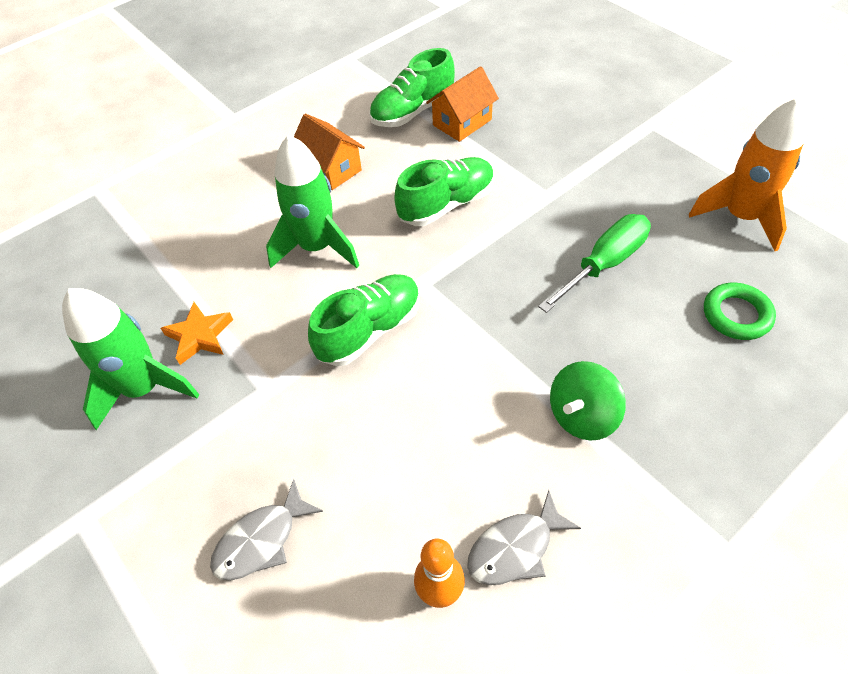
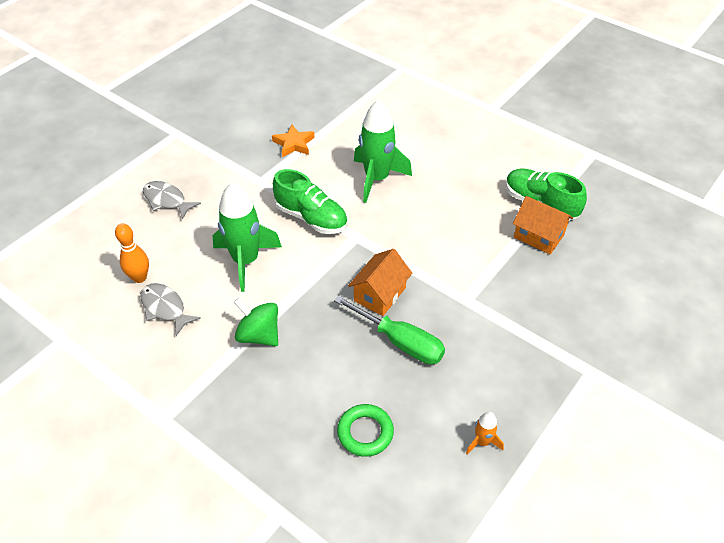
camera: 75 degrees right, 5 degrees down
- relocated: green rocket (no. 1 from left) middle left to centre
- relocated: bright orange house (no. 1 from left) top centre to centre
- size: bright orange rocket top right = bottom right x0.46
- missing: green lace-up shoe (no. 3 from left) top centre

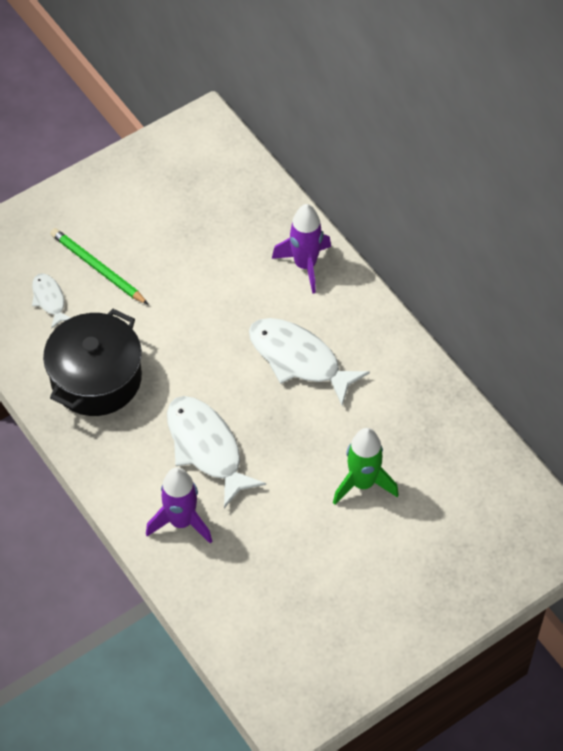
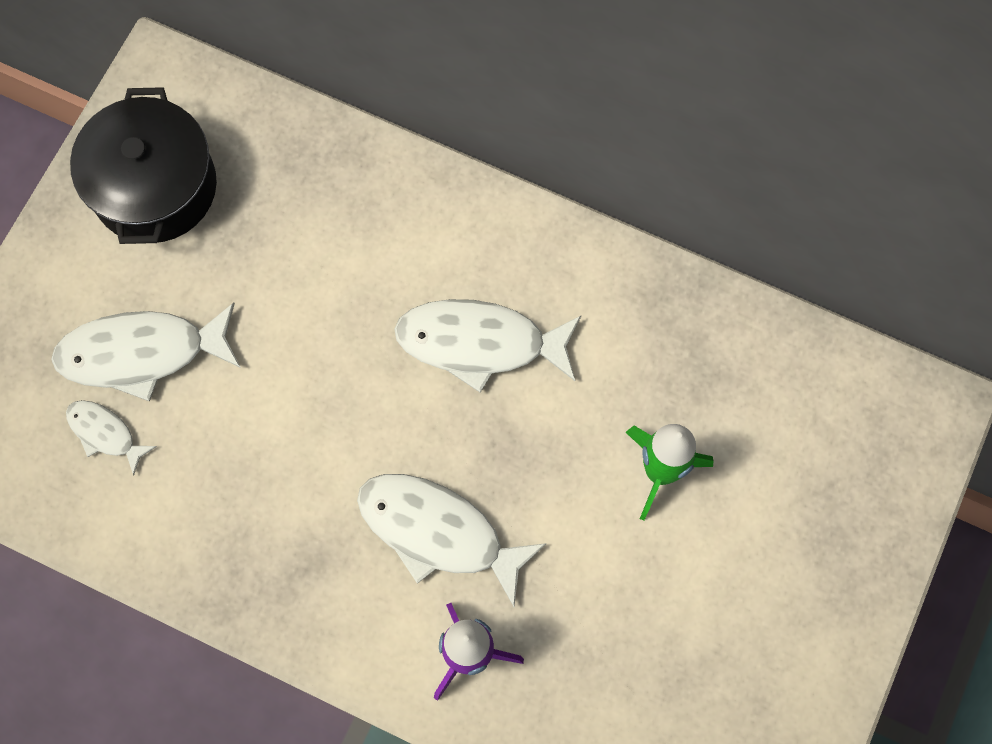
camera: 30 degrees left, 15 degrees up
- exchanged: green wooden pencil middle left to white fish (no. 2 from left) middle left
- relocated: jet-black pot middle left to top left
- missing: violet rocket (no. 2 from left) top centre

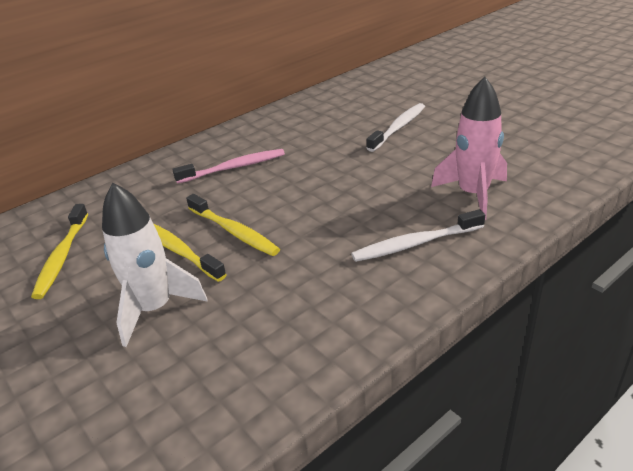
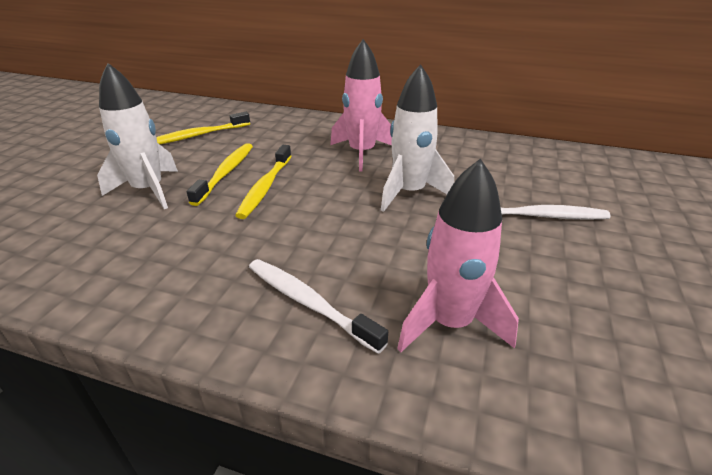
camera: 55 degrees right, 0 degrees up
- exchanged: rosy toothbrush centre to rosy rocket (no. 1 from left) top centre
- appeared: white rocket (no. 2 from left) top centre

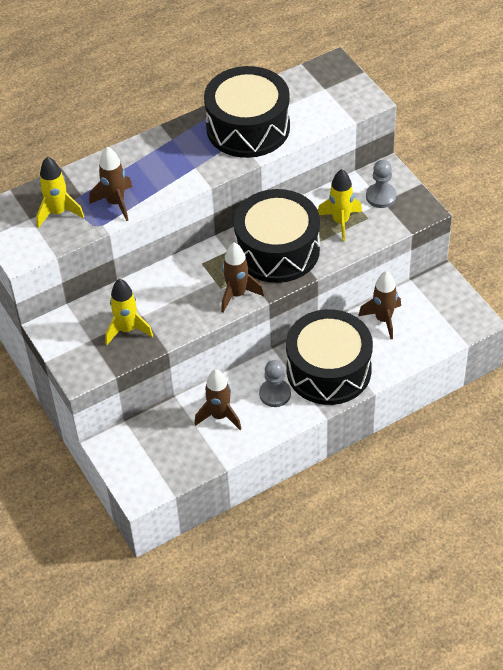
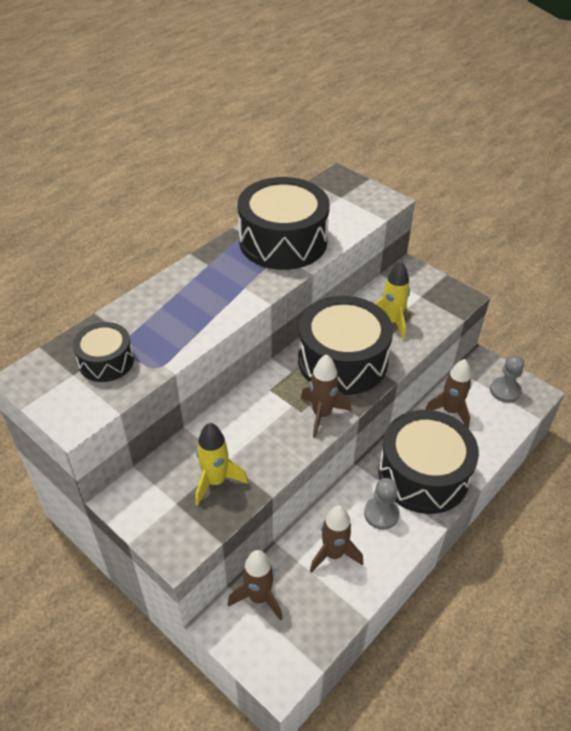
camera: 20 degrees left, 5 degrees down
- exchanged: bright yellow rocket (no. 1 from left) top left to jet-black drum (no. 1 from left) middle left
- relocated: brown rocket (no. 1 from left) top left to bottom centre
- relocated: ash-grey chess pawn (no. 2 from left) top right to middle right

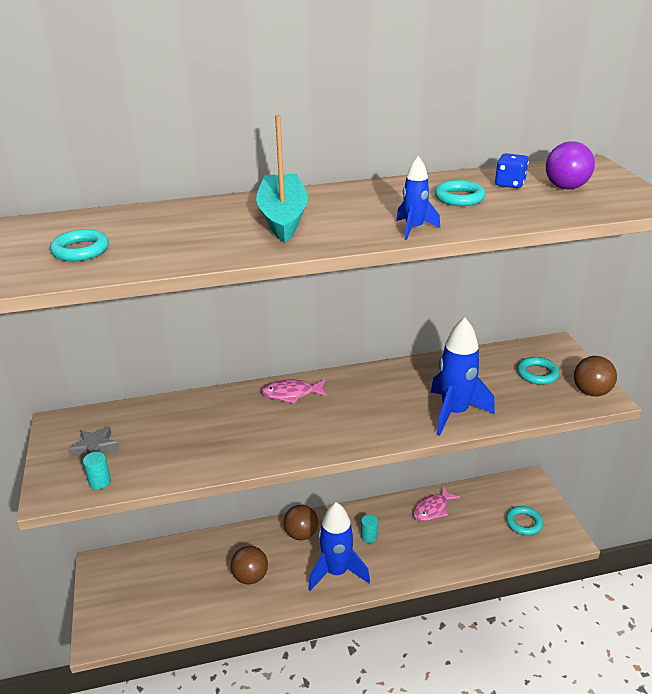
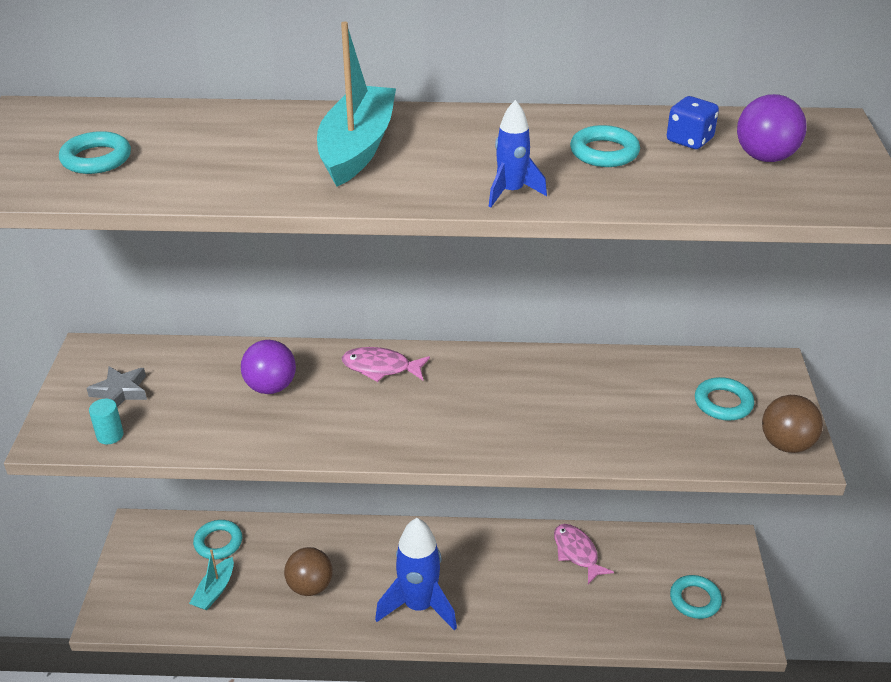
camera: 15 degrees right, 5 degrees up
- appeared: turquoise sailboat (no. 1 from left) bottom left
- appeared: turquoise ring (no. 2 from left) bottom left
- appeared: violet play ball (no. 1 from left) middle left
- spun: rosy fish (no. 2 from left) bottom right = bottom centre 90 degrees clockwise
- missing: brown play ball (no. 2 from left) bottom centre
- missing: turquoise cylinder (no. 2 from left) bottom centre
- missing: royal blue rocket (no. 3 from left) middle right

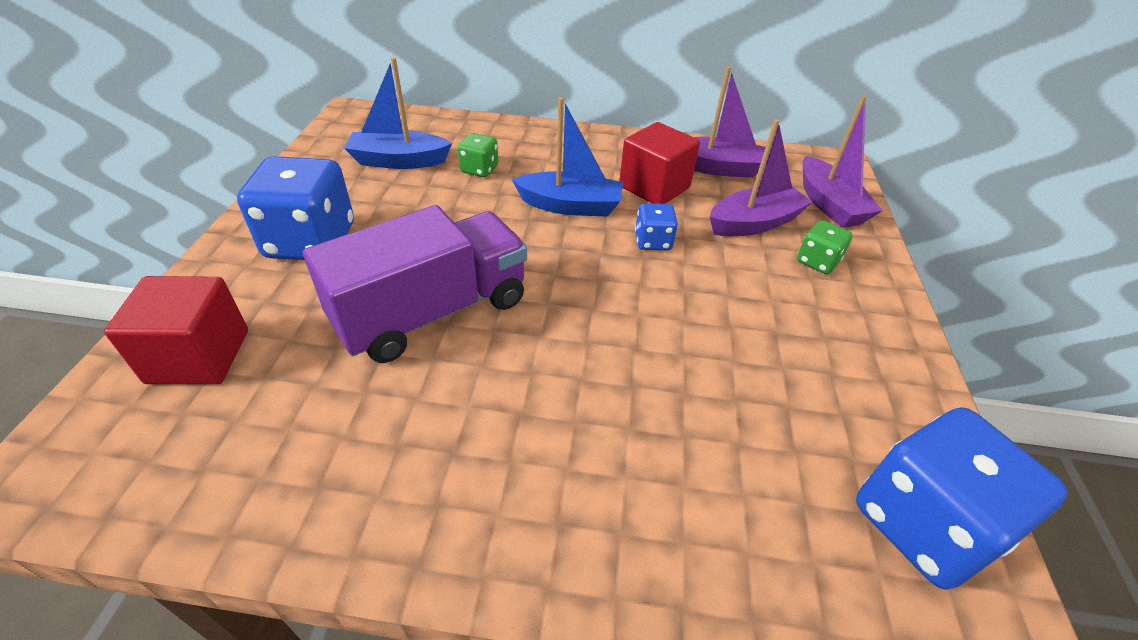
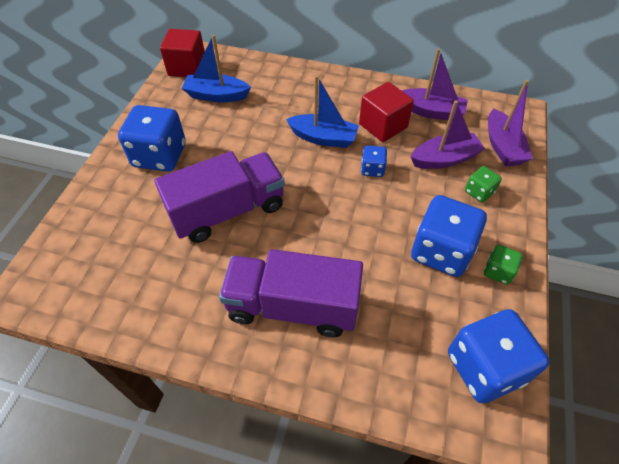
camera: 10 degrees right, 10 degrees up
- relocated: red cube (no. 1 from left) middle left to top left
- appeared: violet toy truck (no. 2 from left) centre
- appeared: royal blue game die (no. 3 from left) middle right
- relocated: green game die (no. 1 from left in the first image) top centre to green game die (no. 2 from left) middle right

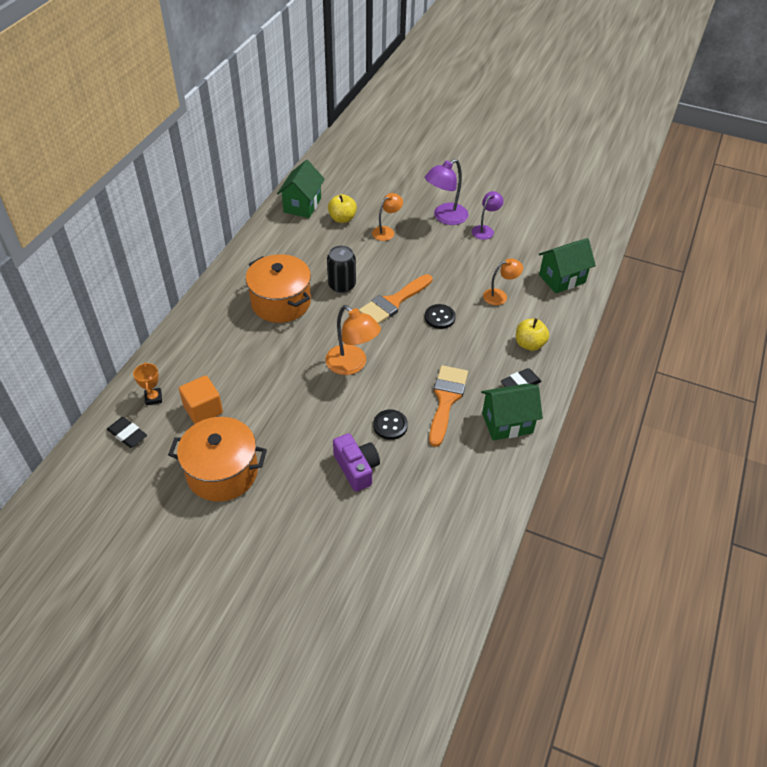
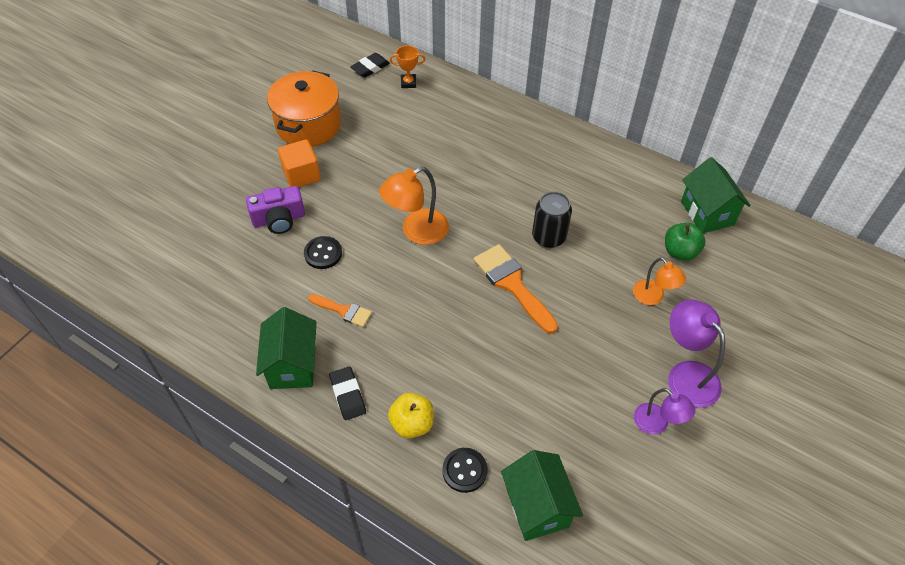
camera: 100 degrees right, 5 degrees up
- relocated: bright orange cube middle left to top left
- size: bright orange brush (no. 2 from left in the first image) centre = centre x0.58
- relocated: jet-black sewing button (no. 2 from left) centre to bottom centre
- colour: bright yellow apple (no. 1 from left) top centre to green apple middle right
- spun: green house (no. 1 from left in the first image) top centre = middle right 45 degrees clockwise
- missing: bright orange pot (no. 2 from left) centre
- missing: bright orange desk lamp (no. 3 from left) centre

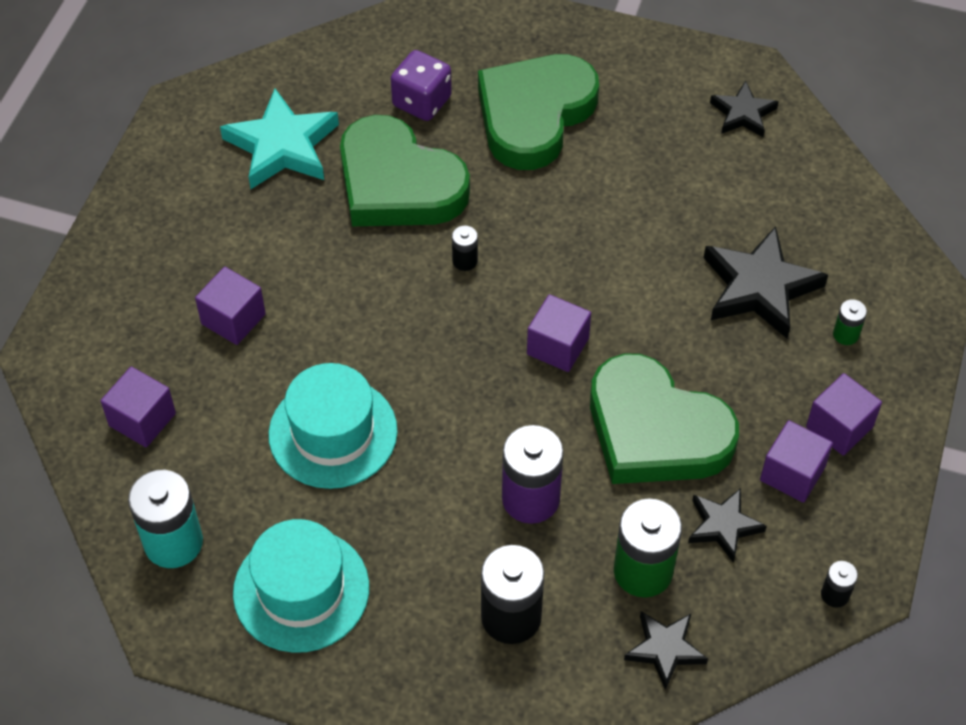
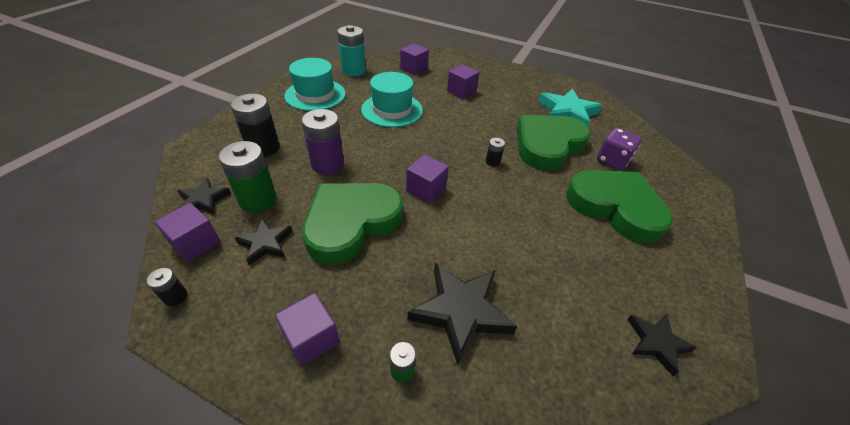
camera: 95 degrees right, 10 degrees down
- relocated: violet cube (no. 4 from left in the first image) middle right to violet cube (no. 1 from left) middle left

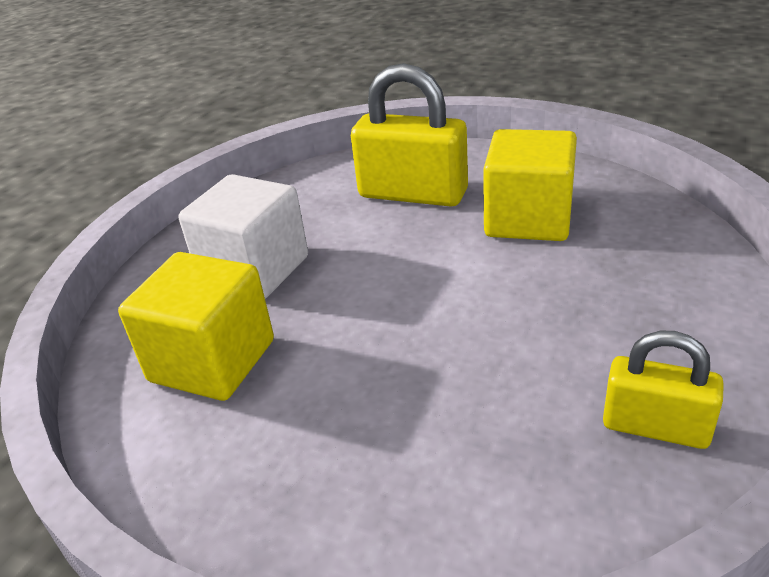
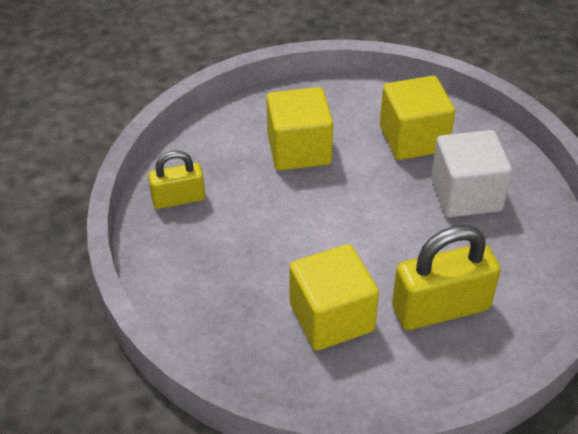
camera: 140 degrees right, 10 degrees up
- appeared: bright yellow cube (no. 1 from left) top centre

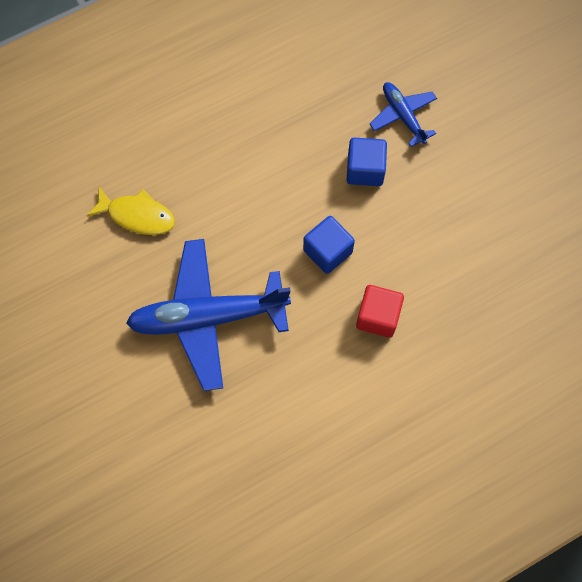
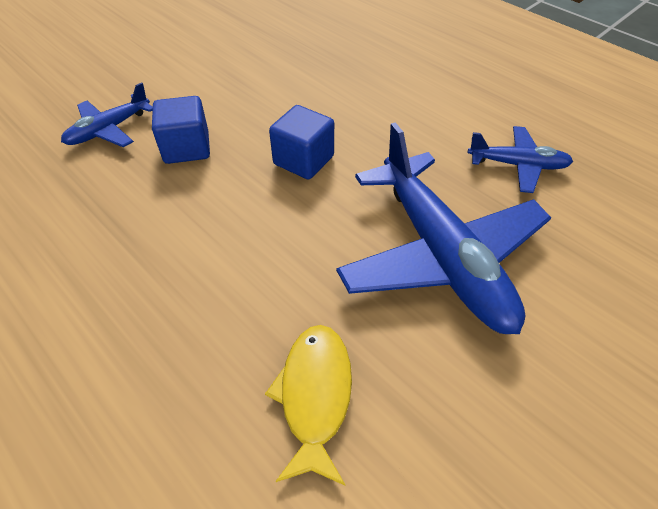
camera: 105 degrees left, 20 degrees down
- appeared: royal blue toy plane (no. 3 from left) top right
- missing: red cube centre

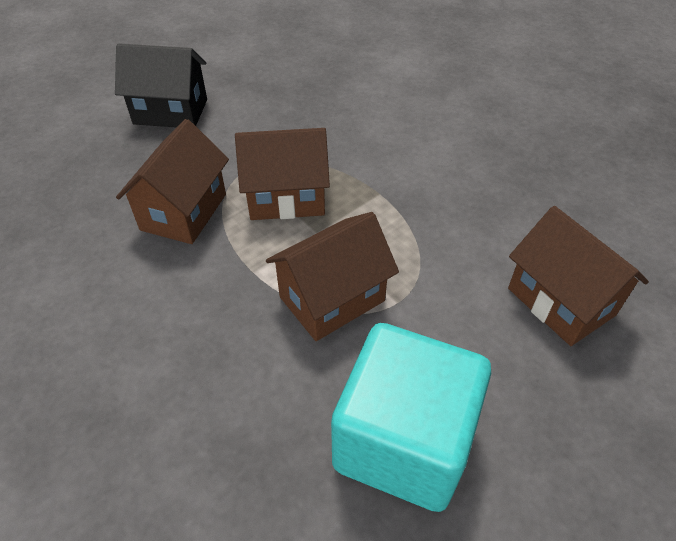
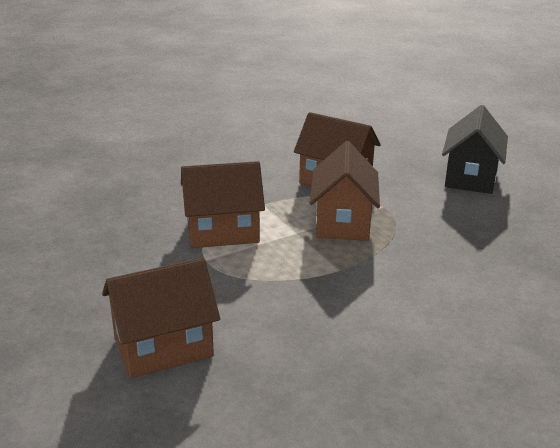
camera: 100 degrees right, 20 degrees down
- spun: brown house (no. 3 from left in the first image) centre = centre 75 degrees counterclockwise
- missing: turquoise cube bottom centre

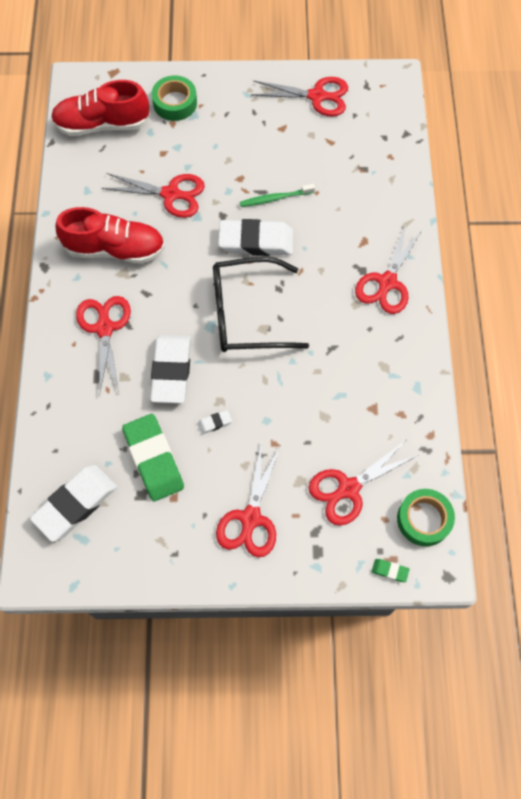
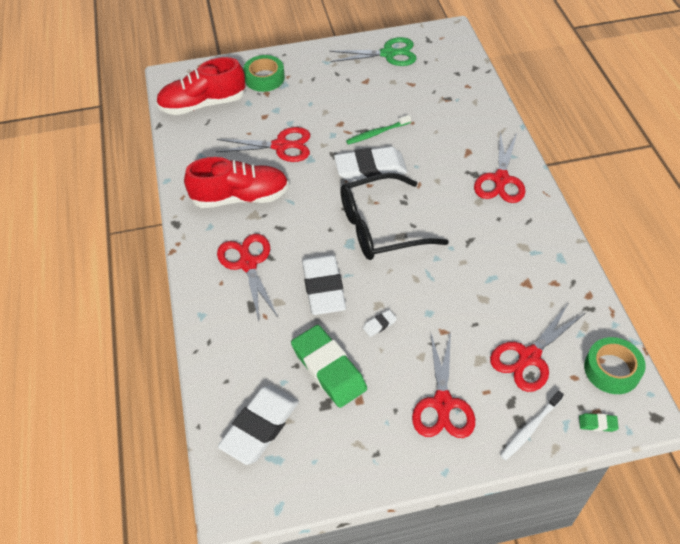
camera: 10 degrees left, 15 degrees down
- colour: red shears (no. 4 from left) top centre to green shears top centre
- appeared: white toothbrush bottom right

